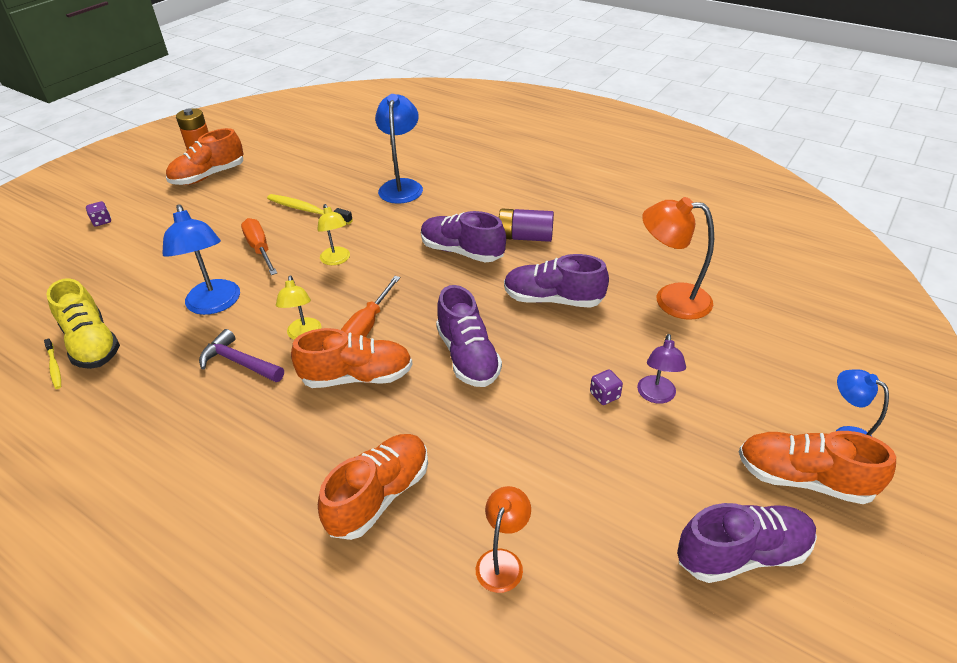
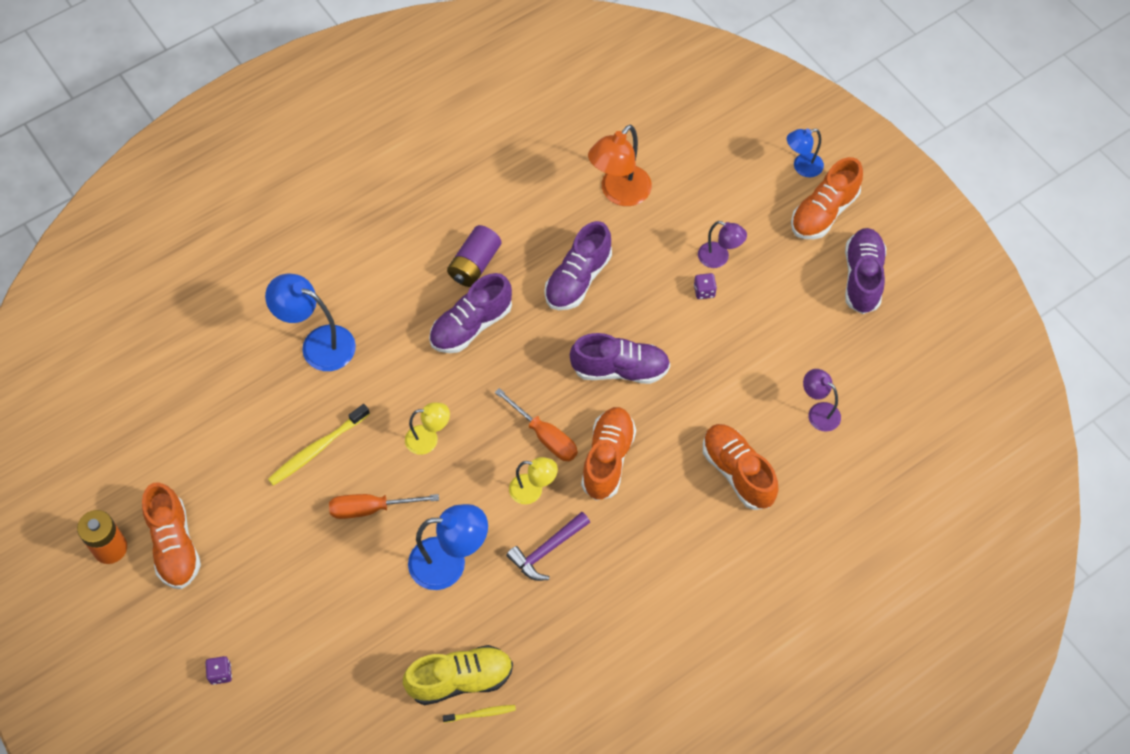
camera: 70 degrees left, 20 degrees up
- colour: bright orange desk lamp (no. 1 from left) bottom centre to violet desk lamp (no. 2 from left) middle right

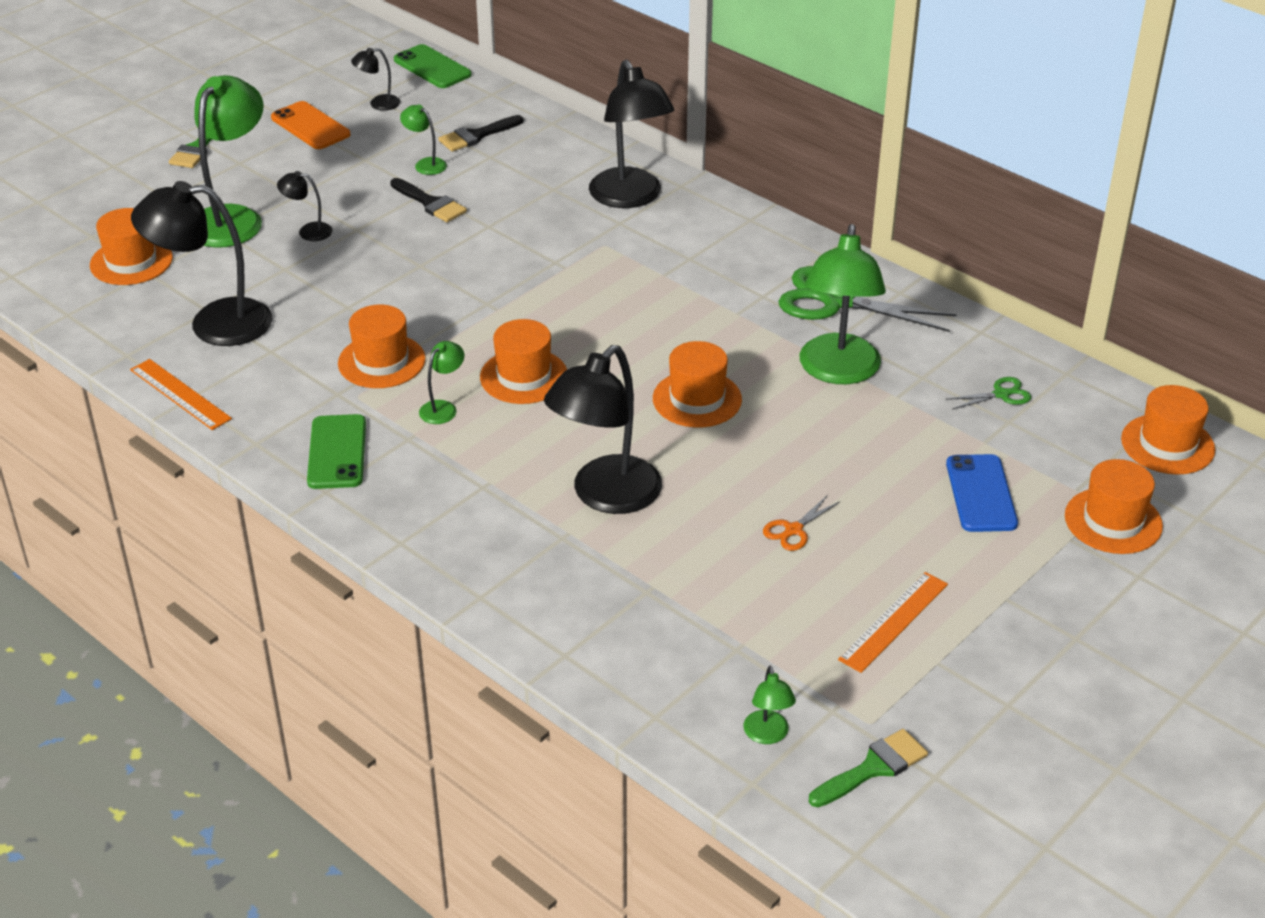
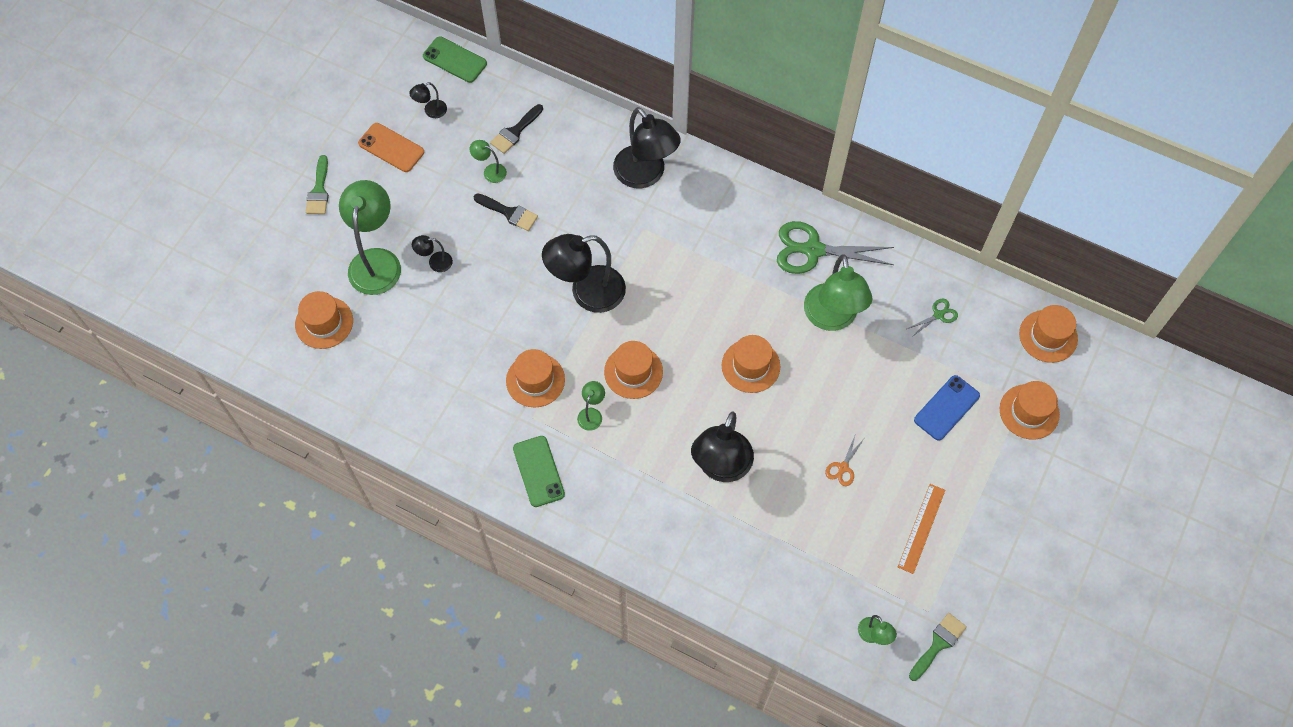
camera: 15 degrees left, 25 degrees up
- relocated: jet-black desk lamp (no. 1 from left in the first image) top left to jet-black desk lamp (no. 3 from left) centre
- spun: royal blue phone middle right = middle right 60 degrees clockwise
- missing: bright orange measuring stick (no. 1 from left) middle left

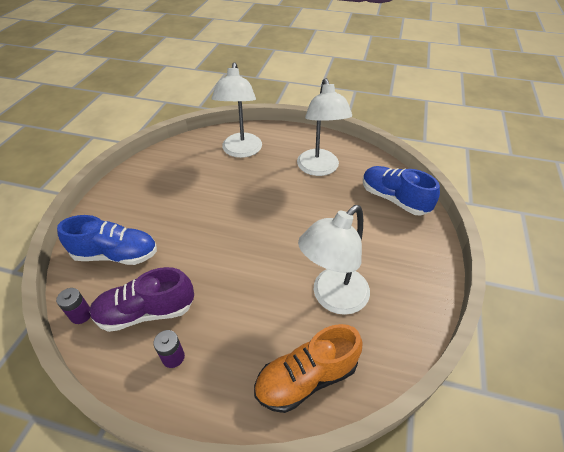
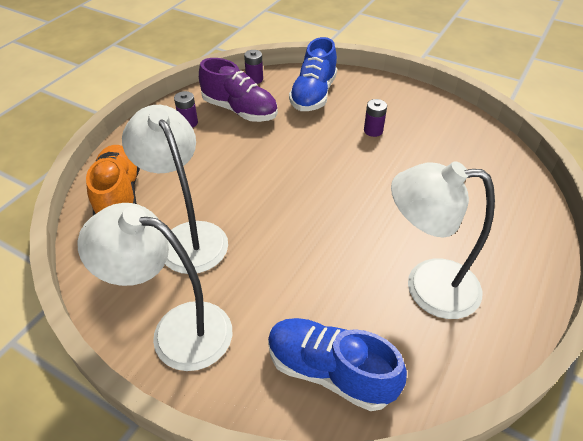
camera: 105 degrees right, 0 degrees up
- relocated: white desk lamp (no. 1 from left) top centre to middle left
- spun: violet lace-up shoe middle left = top centre 120 degrees clockwise
- spun: royal blue lace-up shoe (no. 2 from left) middle right = bottom centre 120 degrees counterclockwise
- appeared: violet AA battery (no. 3 from left) top centre

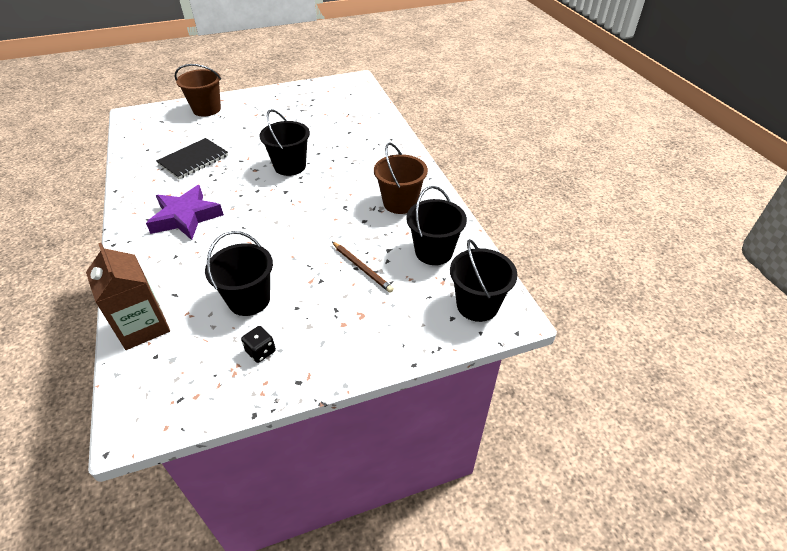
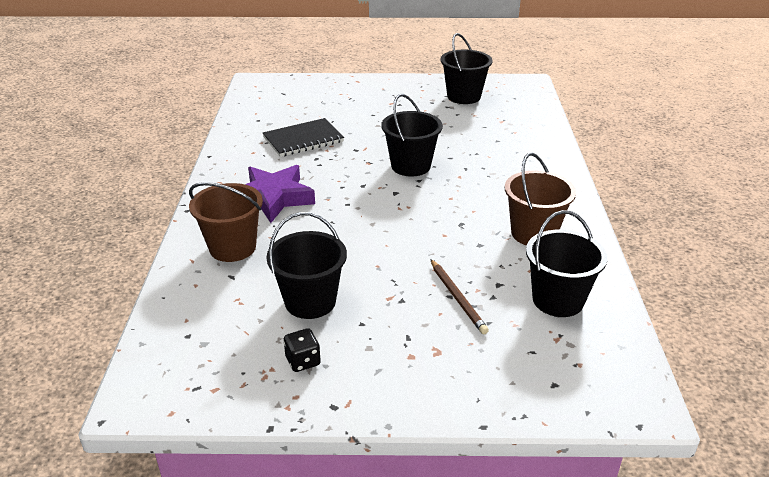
camera: 20 degrees right, 10 degrees down
- relocated: brown sand bucket (no. 1 from left) top left to middle left
- relocated: jet-black sand bucket (no. 4 from left in the first image) centre to jet-black sand bucket (no. 3 from left) top centre
- missing: brown milk carton middle left

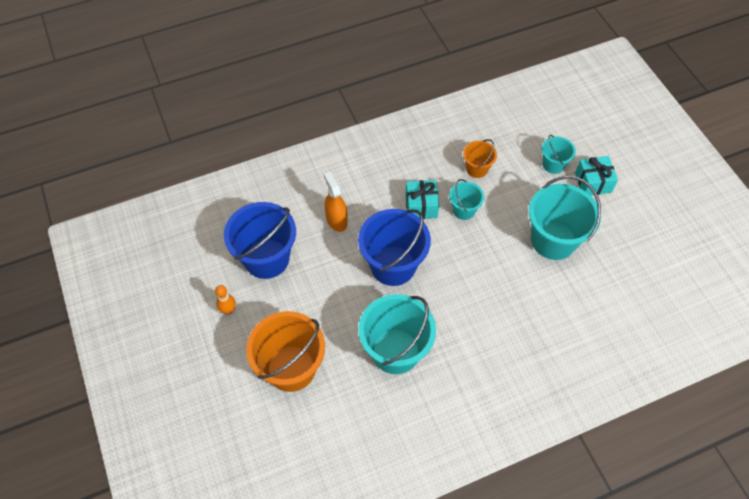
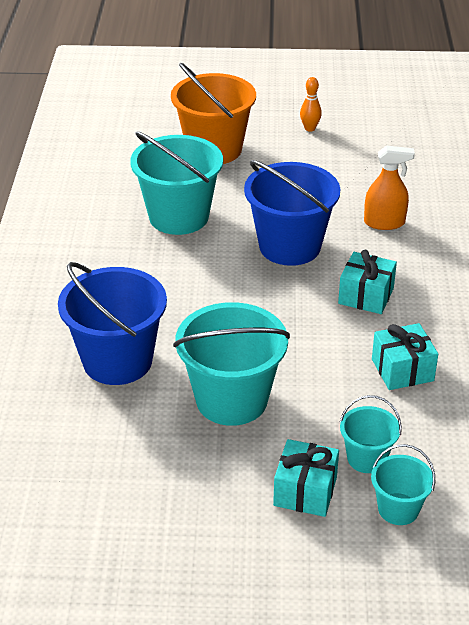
camera: 115 degrees right, 20 degrees down
- relocated: royal blue sand bucket (no. 1 from left) centre to middle left
- relocated: turquoise sand bucket (no. 2 from left in the first image) centre to turquoise sand bucket (no. 4 from left) bottom right
- exchanged: bright orange sand bucket (no. 2 from left) top centre to turquoise wrapped gift (no. 3 from left) middle right

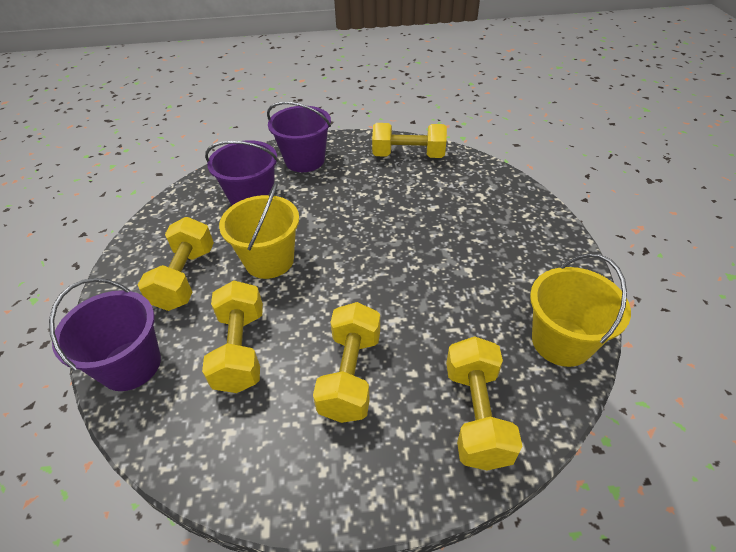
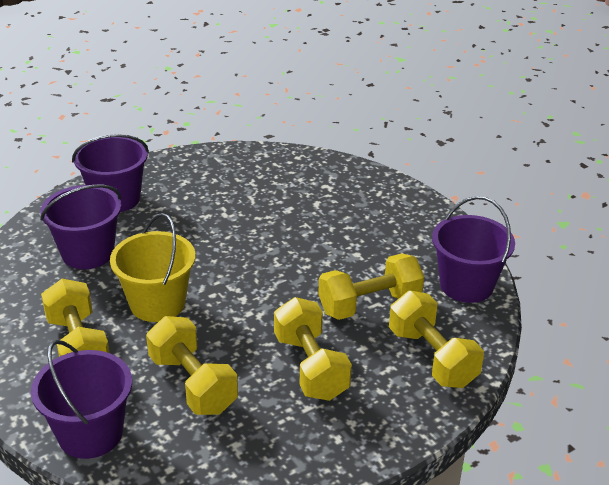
camera: 30 degrees left, 10 degrees down
- relocated: bright yellow dumbbell (no. 4 from left) top centre to centre
- colour: bright yellow sand bucket (no. 2 from left) middle right to violet sand bucket (no. 4 from left) middle right

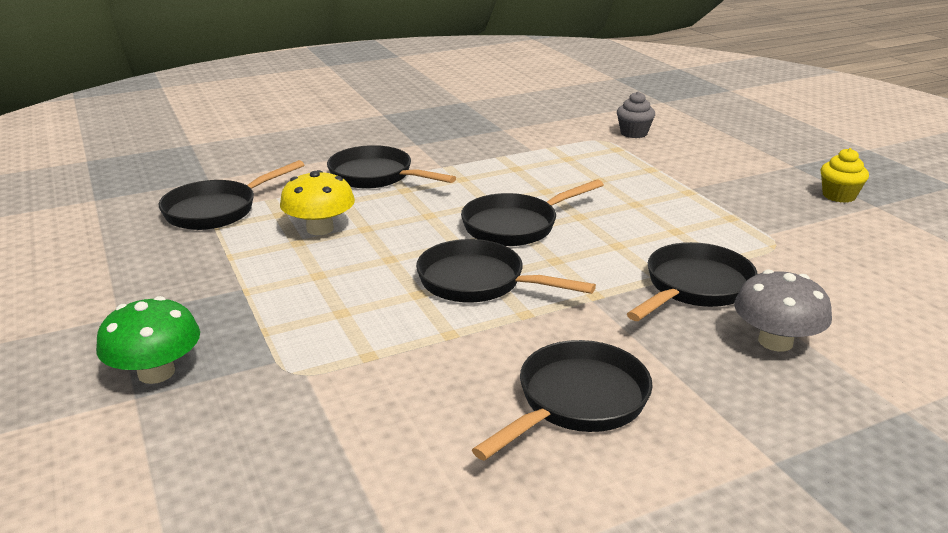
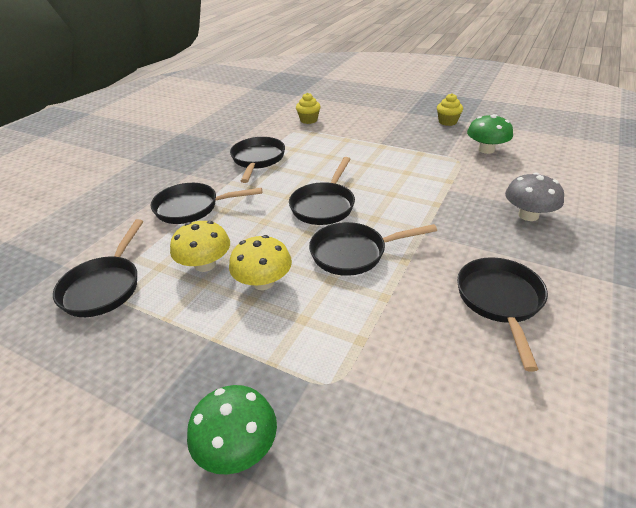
camera: 35 degrees left, 10 degrees up
- appeared: bright yellow toadstool (no. 2 from left) centre
- relocated: jet-black skillet (no. 6 from left in the first image) middle right to jet-black skillet (no. 3 from left) top centre
- colour: ash-grey cupcake top right to bright yellow cupcake (no. 1 from left) top centre
- appeared: green toadstool (no. 2 from left) top right

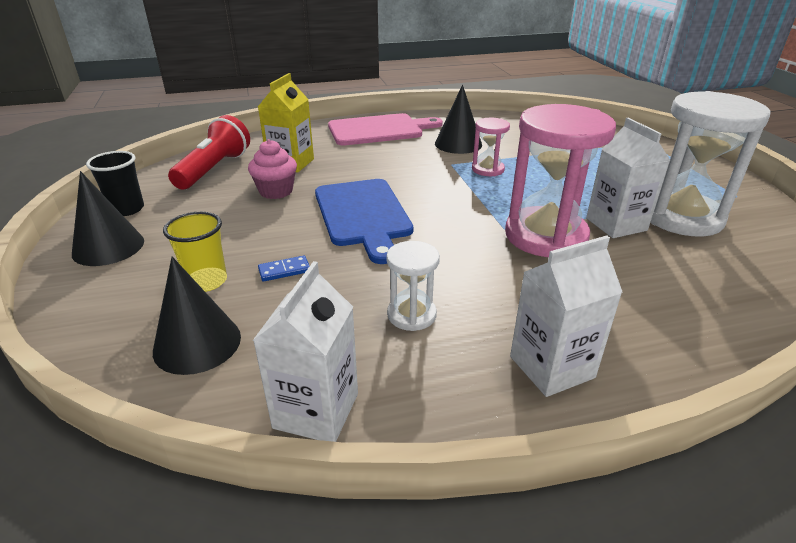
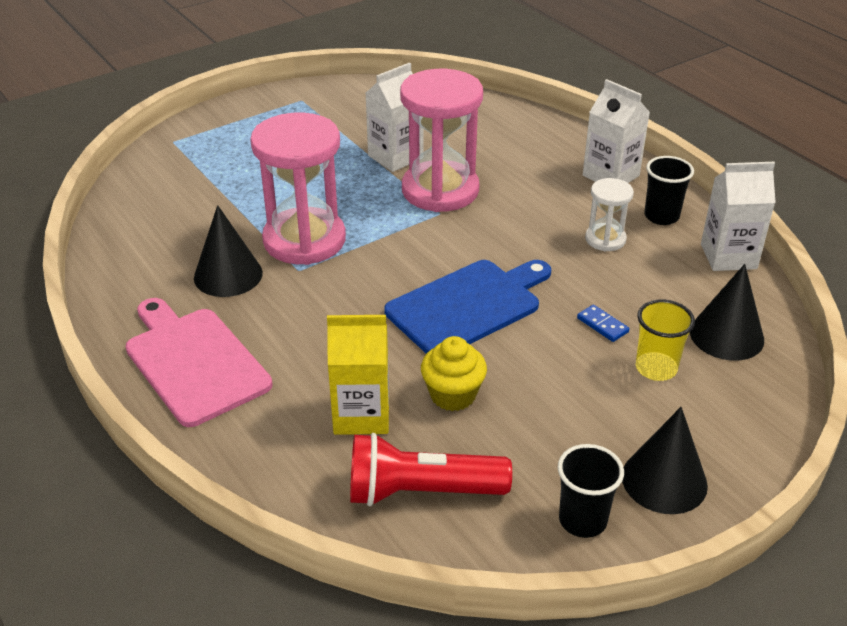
camera: 110 degrees left, 5 degrees up
- size: rosy hourglass (no. 1 from left) top centre = top centre x2.03
- colour: rosy cupcake top centre to bright yellow cupcake centre
- appeared: jet-black beaker (no. 2 from left) top right
- missing: white hourglass (no. 2 from left) top right

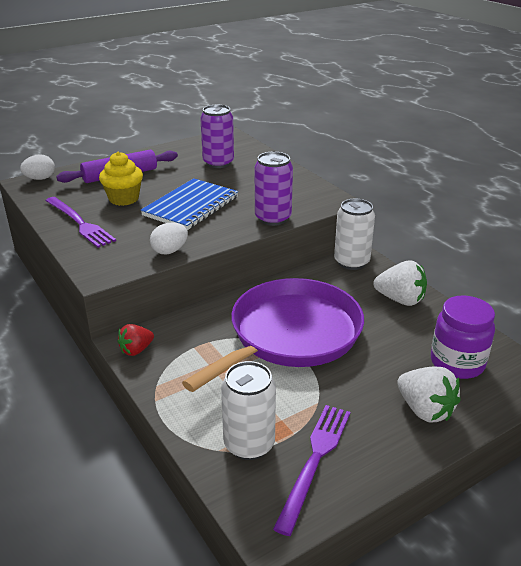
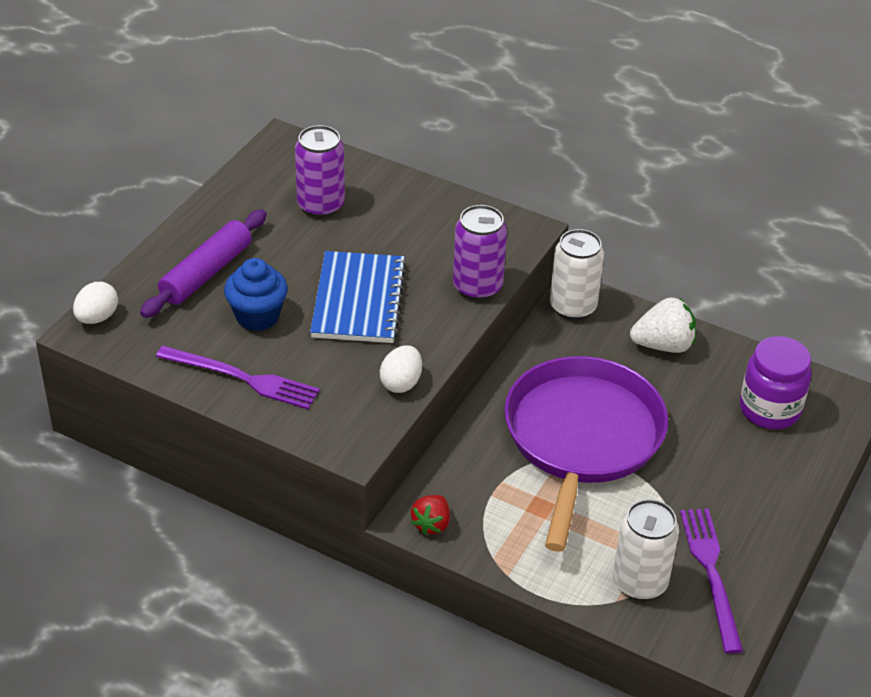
camera: 30 degrees left, 10 degrees up
- colour: bright yellow cupcake top left to royal blue cupcake middle left
- missing: white strawberry (no. 2 from left) bottom right

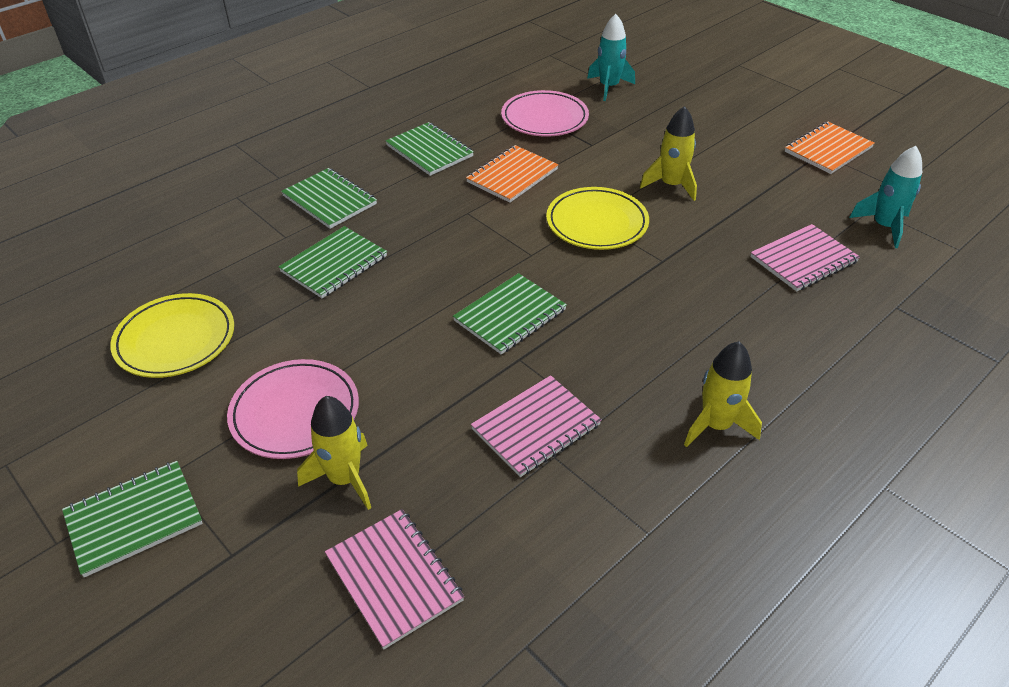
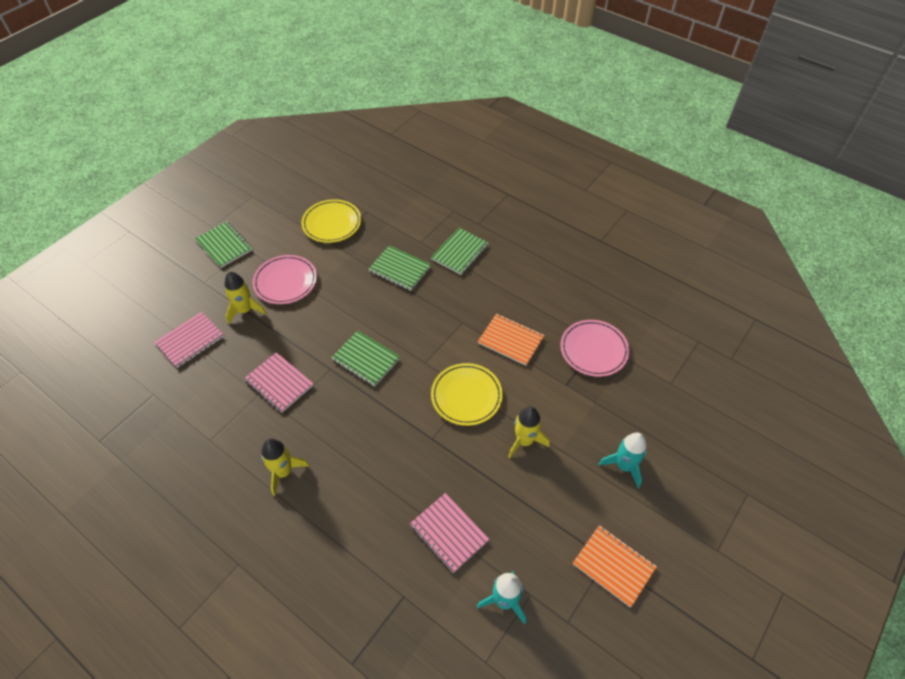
camera: 80 degrees right, 10 degrees up
- relocated: turquoise rocket (no. 1 from left in the first image) top centre to turquoise rocket (no. 2 from left) bottom right
- missing: green notepad (no. 4 from left) top centre

